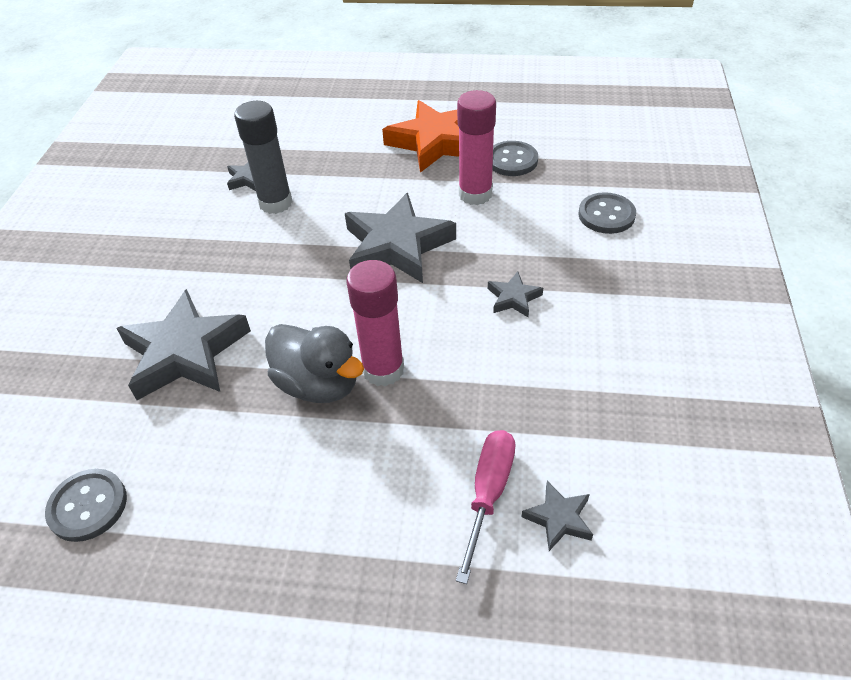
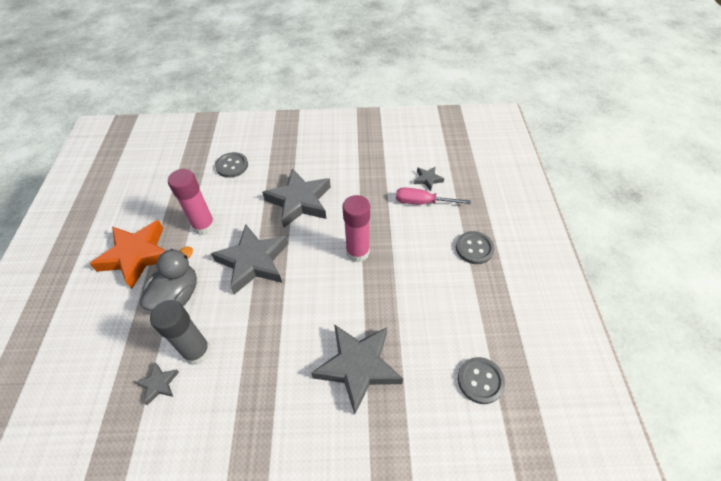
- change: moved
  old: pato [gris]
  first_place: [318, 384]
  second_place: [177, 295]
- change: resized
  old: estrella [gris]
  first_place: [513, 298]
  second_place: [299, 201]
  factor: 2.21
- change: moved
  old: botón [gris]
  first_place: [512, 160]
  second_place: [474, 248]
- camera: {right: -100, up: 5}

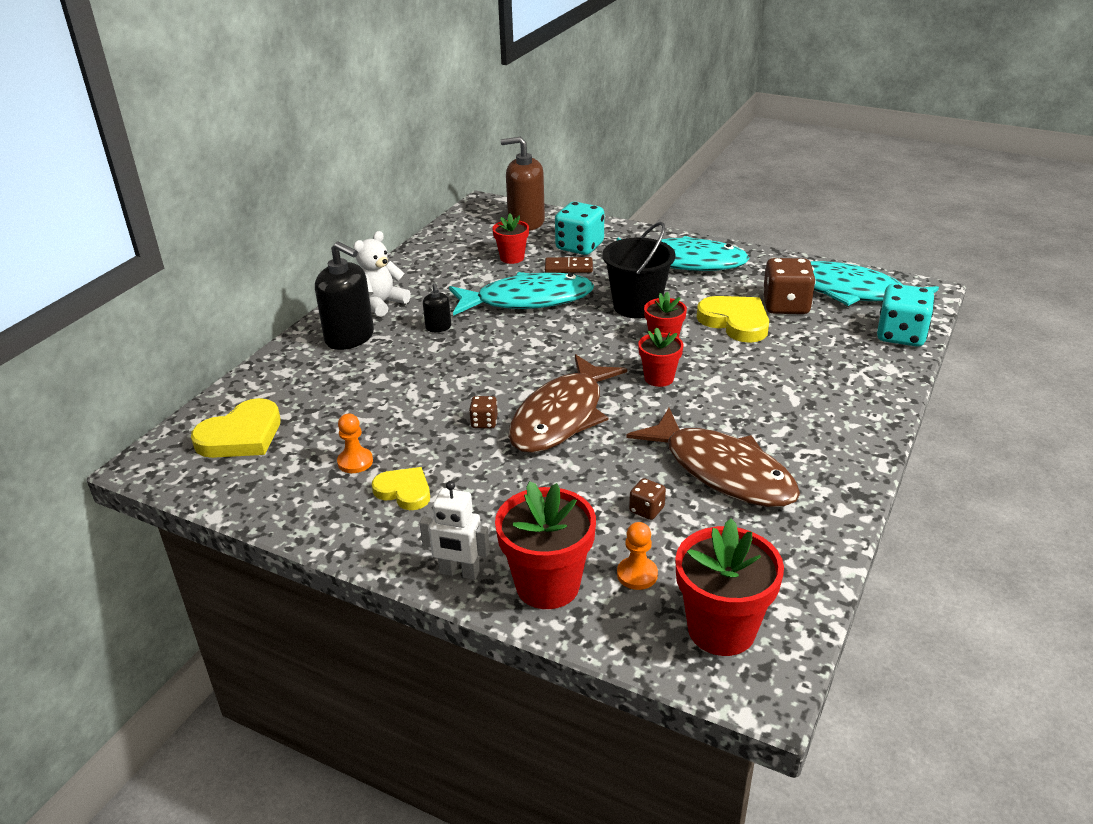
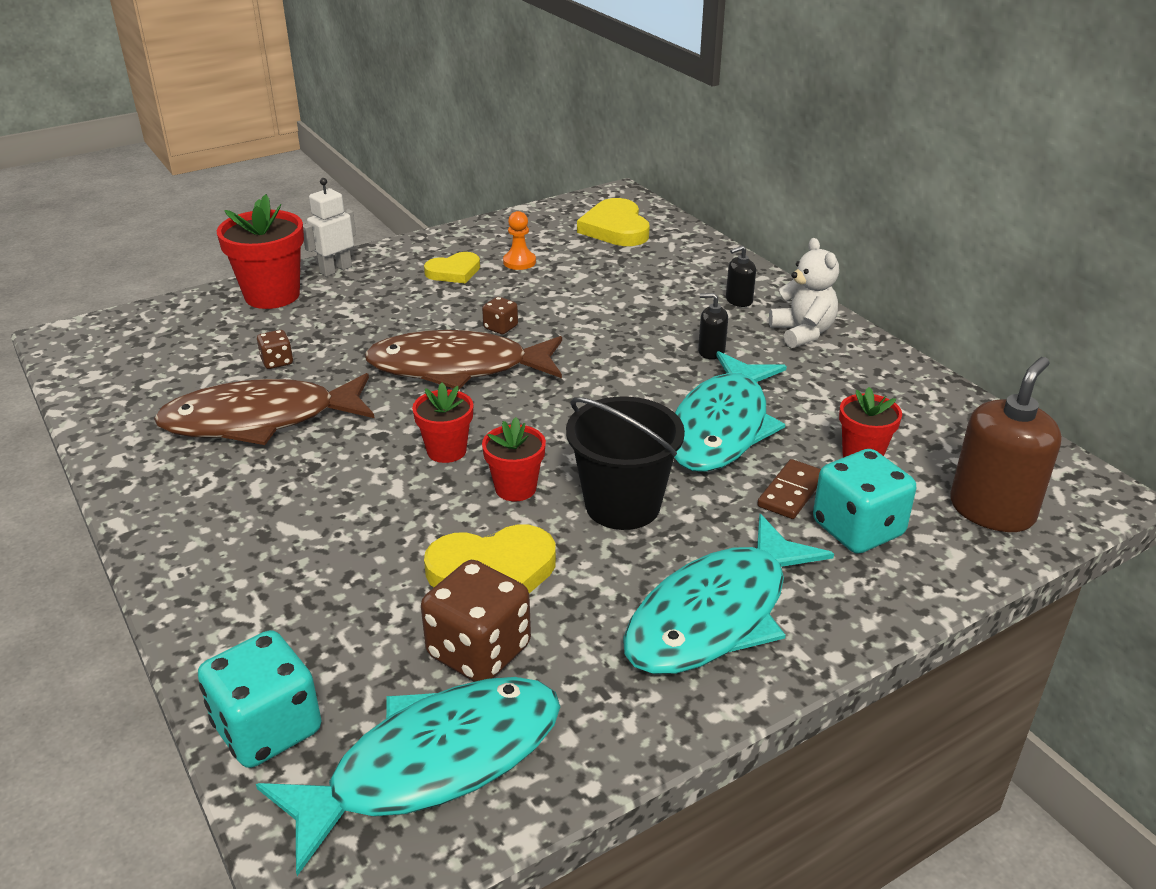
- change: resized
  old: dispensador de jabón [negro]
  first_place: [350, 337]
  second_place: [738, 300]
  factor: 0.48
- change: turned
  old: pez [marrón]
  first_place: [561, 416]
  second_place: [457, 368]
  degrees: -60
- change: removed
  old: peón [naranja]
  first_place: [637, 574]
- change: removed
  old: maceta [rojo]
  first_place: [721, 629]
- camera: {right: 120, up: 0}

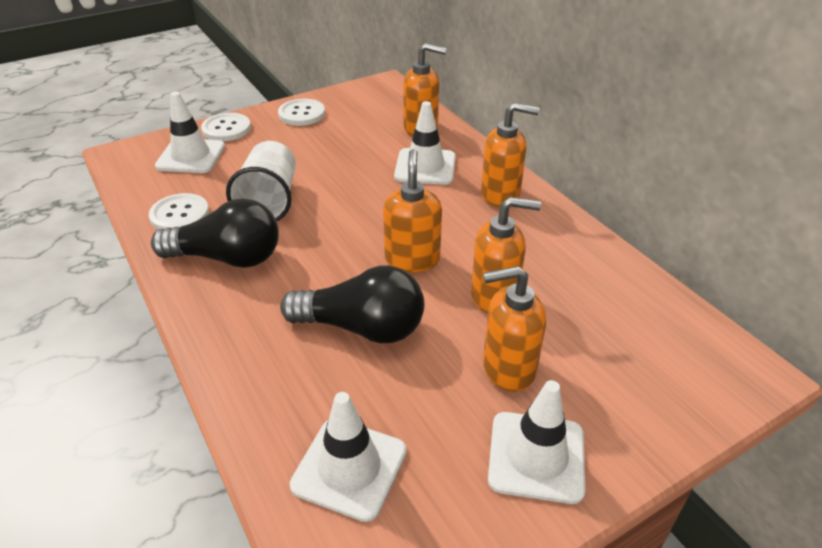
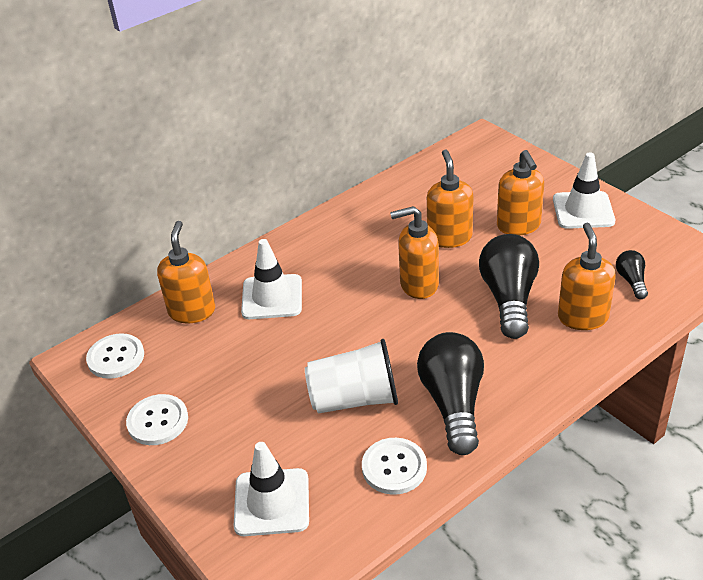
- change: moved
  old: botón [blanco]
  first_place: [226, 129]
  second_place: [116, 357]
- change: replaced
  old: cono de tráfico [blanco]
  new: bombilla [negro]
  first_place: [349, 468]
  second_place: [631, 281]
- change: moved
  old: dispensador de jabón [naranja]
  first_place: [501, 194]
  second_place: [582, 317]
- camera: {right: -95, up: 0}

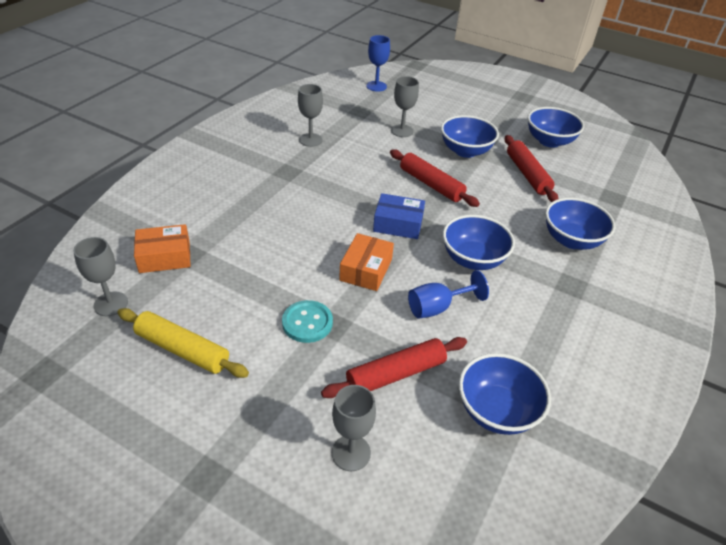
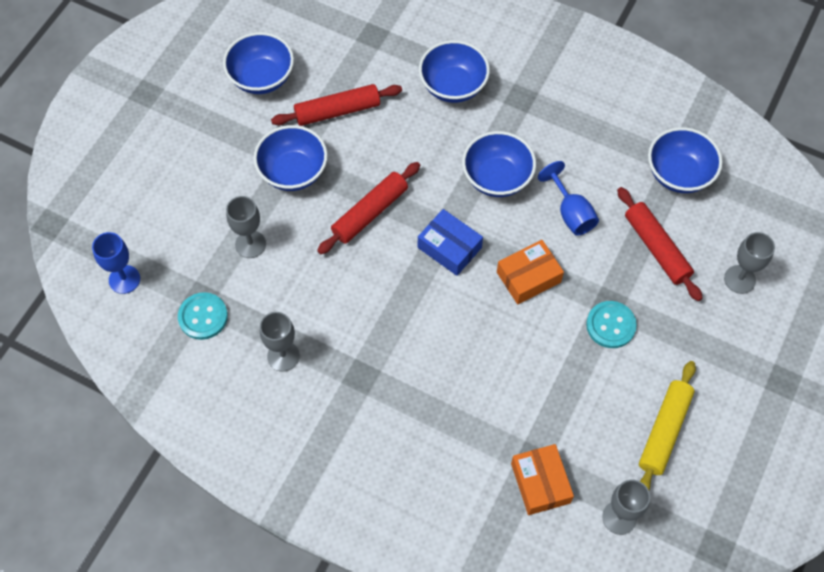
- change: turned
  old: caja [naranja]
  first_place: [366, 270]
  second_place: [528, 277]
  degrees: -45
- change: turned
  old: caja [azul]
  first_place: [398, 224]
  second_place: [449, 247]
  degrees: -60
- change: added
  new: botón [turquesa]
  second_place: [203, 317]
- camera: {right: -90, up: 20}

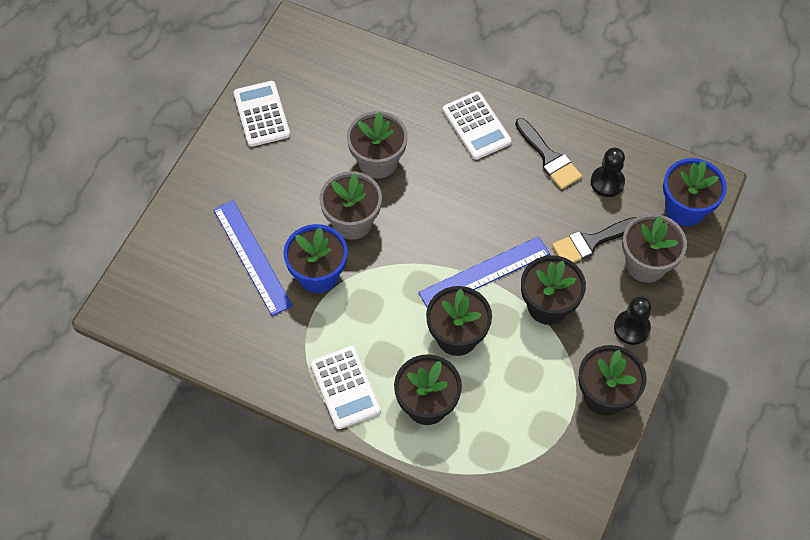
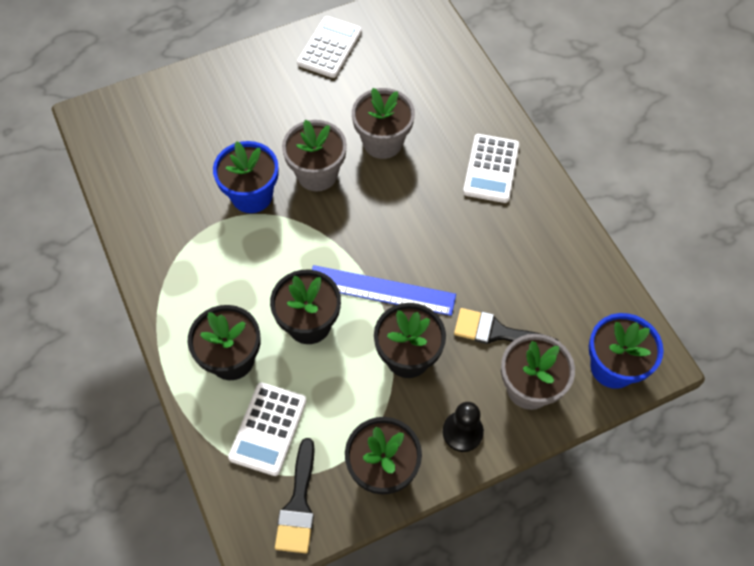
- change: removed
  old: regla [azul]
  first_place: [252, 257]
- change: moved
  old: calculadora [blanco]
  first_place: [345, 387]
  second_place: [268, 429]
- change: moved
  old: pincel [negro]
  first_place: [549, 158]
  second_place: [298, 504]
- change: removed
  old: peón [negro]
  first_place: [607, 182]
- camera: {right: 40, up: 0}

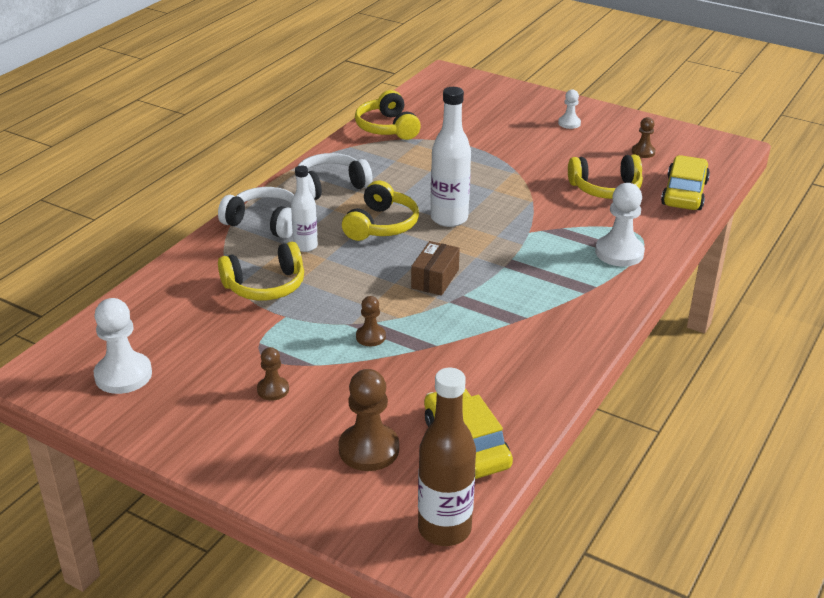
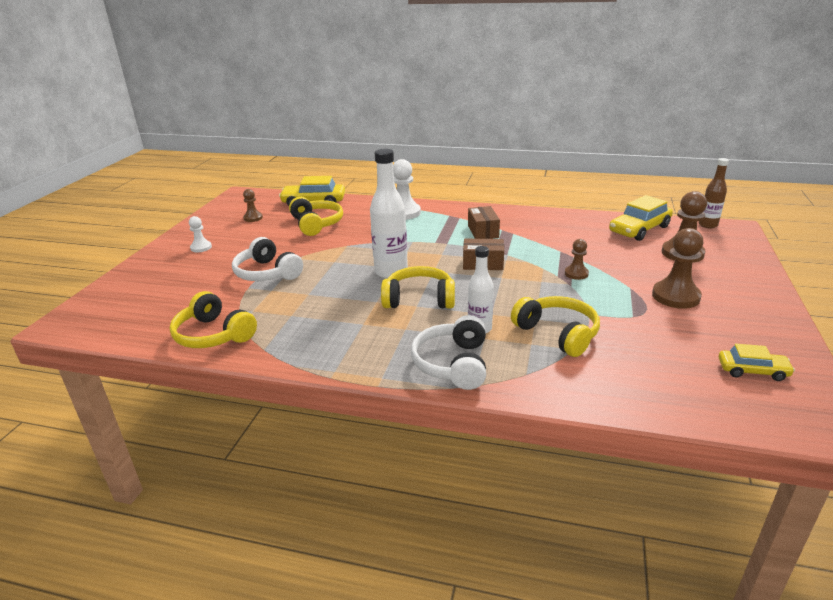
- change: replaced
  old: peón [blanco]
  new: coche [amarillo]
  first_place: [123, 375]
  second_place: [752, 371]
- change: resized
  old: peón [marrón]
  first_place: [273, 390]
  second_place: [675, 296]
  factor: 1.79
- change: moved
  old: auriculares [blanco]
  first_place: [330, 186]
  second_place: [267, 273]
- change: turned
  old: auriculares [amarillo]
  first_place: [387, 128]
  second_place: [213, 335]
  degrees: 75
- change: resized
  old: botella [marrón]
  first_place: [444, 529]
  second_place: [708, 225]
  factor: 0.61
- change: added
  new: caja [marrón]
  second_place: [483, 231]
- camera: {right: -105, up: -5}

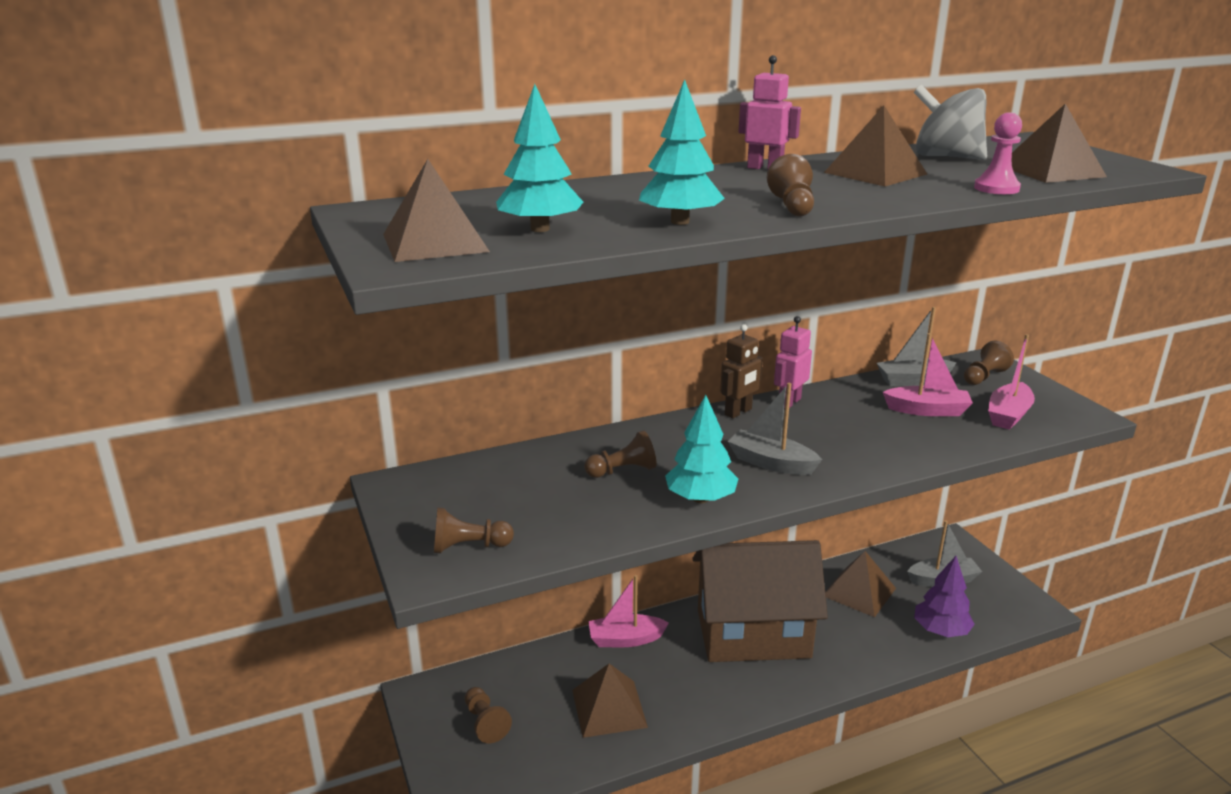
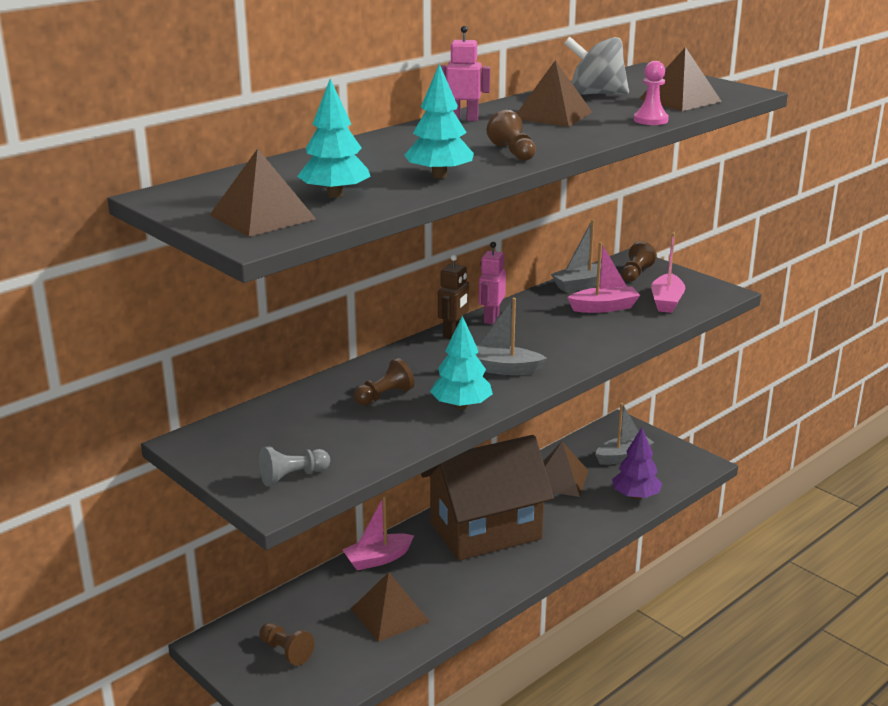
- change: recoloured
  old: peón [marrón]
  new: peón [gris]
  first_place: [469, 546]
  second_place: [293, 477]
- camera: {right: -20, up: 0}

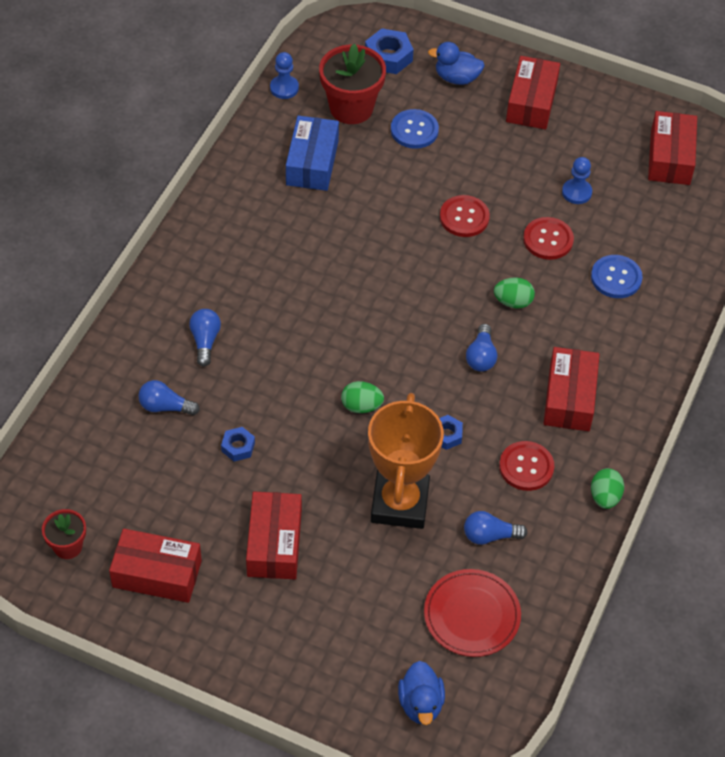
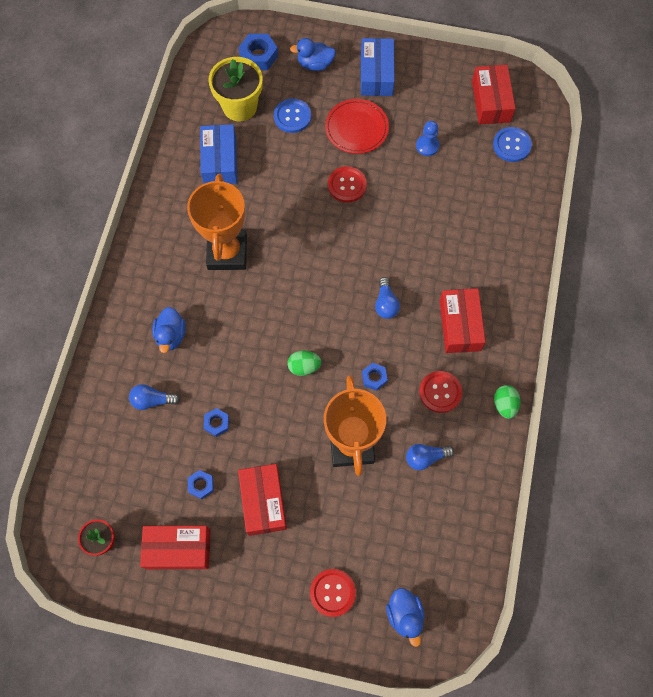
- change: replaced
  old: bombilla [azul]
  new: pato [azul]
  first_place: [205, 341]
  second_place: [171, 336]
- change: removed
  old: peón [azul]
  first_place: [284, 88]
- change: recoloured
  old: maceta [rojo]
  new: maceta [amarillo]
  first_place: [351, 108]
  second_place: [240, 107]
- change: moved
  old: plato [rojo]
  first_place: [472, 615]
  second_place: [356, 128]
- change: removed
  old: huevo [verde]
  first_place: [513, 302]
- change: recoloured
  old: caja [rojo]
  new: caja [azul]
  first_place: [531, 102]
  second_place: [376, 74]
- change: moved
  old: botón [rojo]
  first_place: [548, 240]
  second_place: [332, 592]
- change: moved
  old: botón [azul]
  first_place: [616, 278]
  second_place: [511, 145]
- change: added
  new: trofeo [naranja]
  second_place: [227, 252]
- change: added
  new: tuerca [azul]
  second_place: [201, 485]
- camera: {right: -10, up: 15}

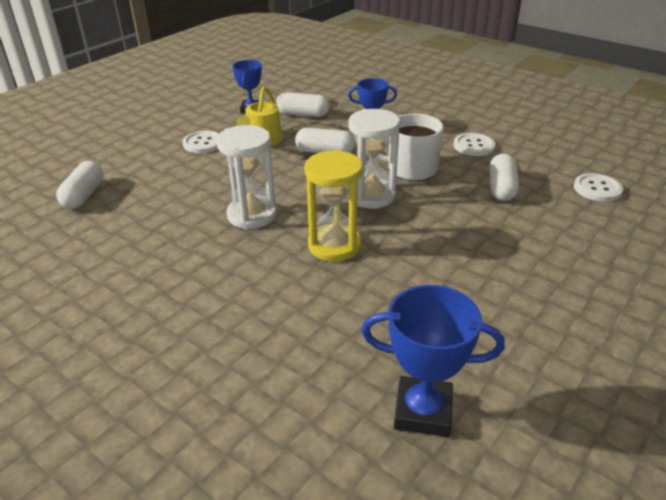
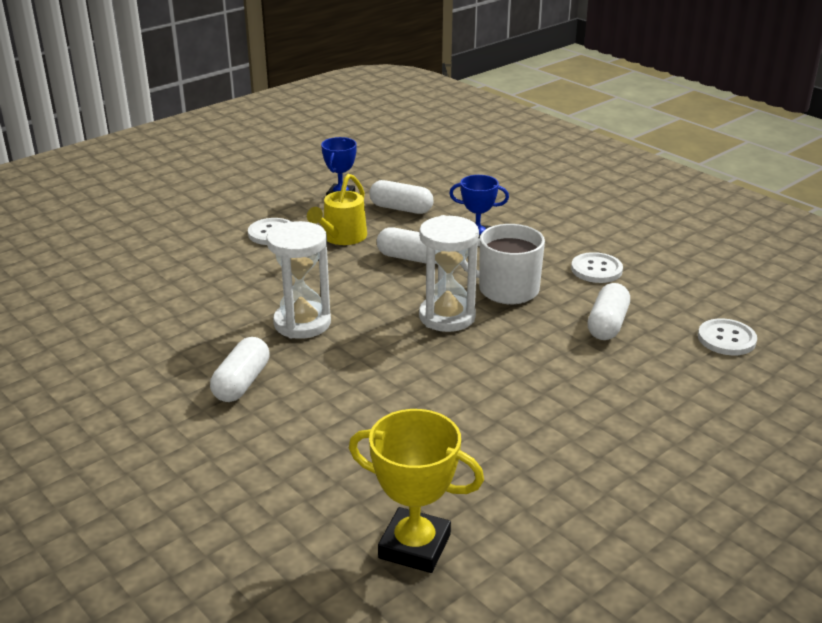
- change: moved
  old: cápsula [blanco]
  first_place: [84, 195]
  second_place: [242, 383]
- change: removed
  old: reloj de arena [amarillo]
  first_place: [334, 245]
- change: recoloured
  old: trofeo [azul]
  new: trofeo [amarillo]
  first_place: [423, 411]
  second_place: [414, 546]
- camera: {right: 10, up: -5}

